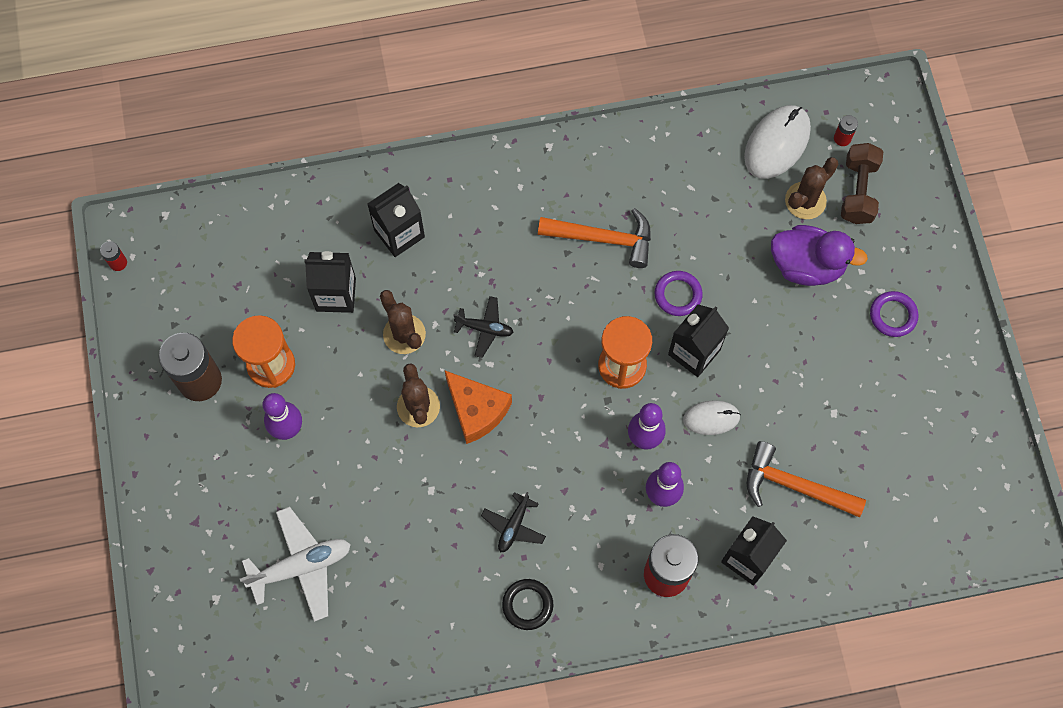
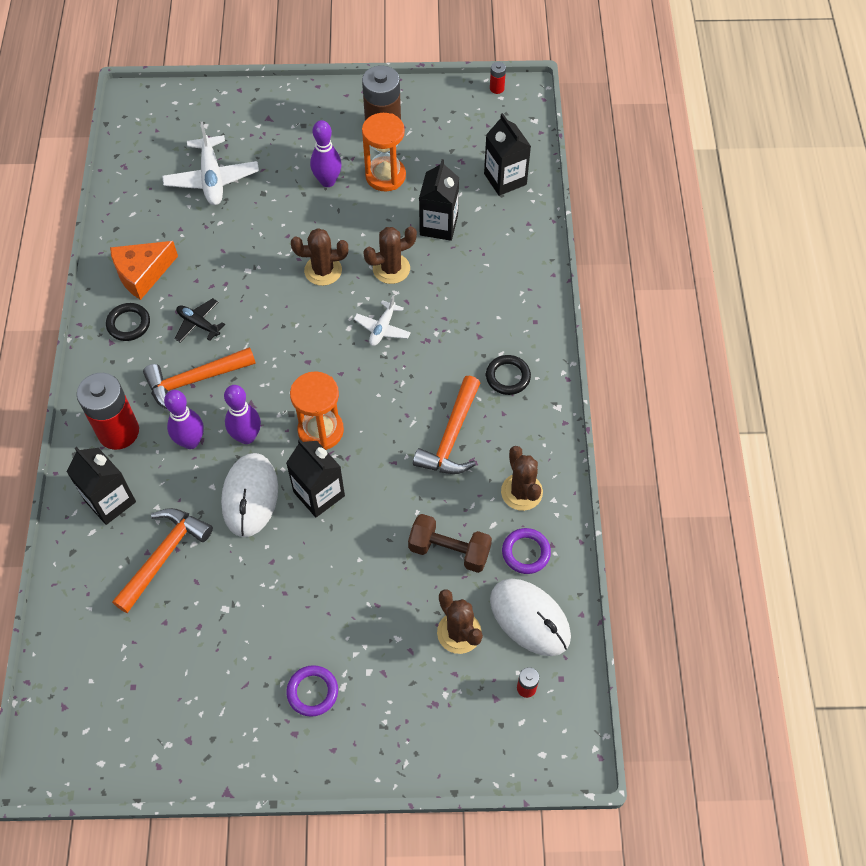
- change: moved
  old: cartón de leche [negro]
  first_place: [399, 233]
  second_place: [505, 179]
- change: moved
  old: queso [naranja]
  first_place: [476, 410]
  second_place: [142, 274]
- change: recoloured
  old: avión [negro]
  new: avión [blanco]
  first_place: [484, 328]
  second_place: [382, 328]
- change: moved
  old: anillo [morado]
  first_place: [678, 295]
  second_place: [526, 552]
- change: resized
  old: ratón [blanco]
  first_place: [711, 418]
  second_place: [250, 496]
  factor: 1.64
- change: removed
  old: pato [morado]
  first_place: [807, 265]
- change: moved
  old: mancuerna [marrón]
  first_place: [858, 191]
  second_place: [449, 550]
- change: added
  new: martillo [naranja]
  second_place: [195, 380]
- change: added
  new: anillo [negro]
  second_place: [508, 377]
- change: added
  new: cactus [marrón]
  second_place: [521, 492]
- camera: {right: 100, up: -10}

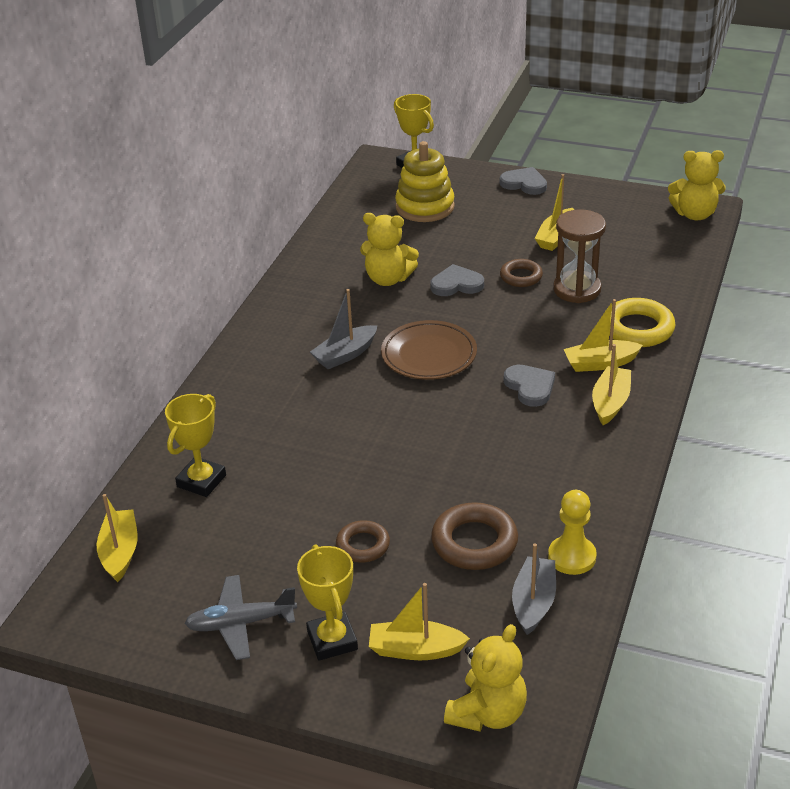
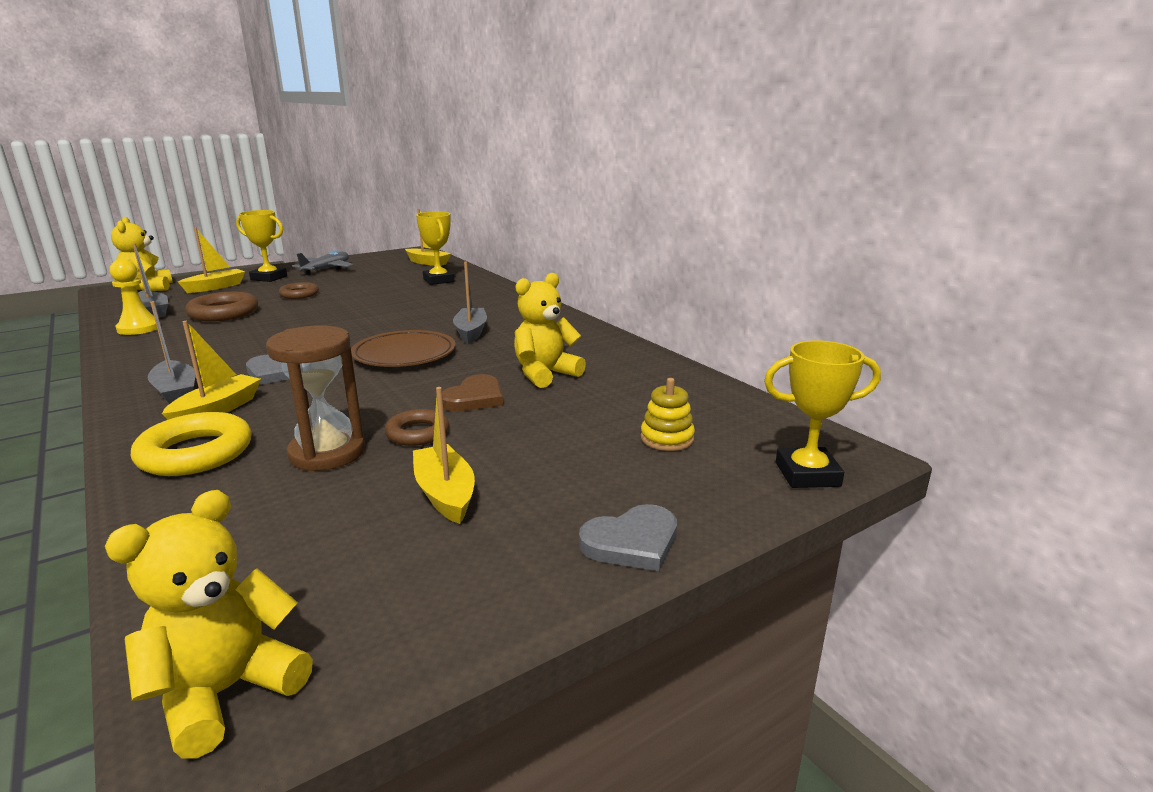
- change: resized
  old: juguete apilable [amarillo]
  first_place: [425, 207]
  second_place: [667, 438]
  factor: 0.55
- change: recoloured
  old: corazón [gris]
  new: corazón [marrón]
  first_place: [456, 284]
  second_place: [474, 398]
- change: recoloured
  old: barco [amarillo]
  new: barco [gris]
  first_place: [610, 402]
  second_place: [176, 392]
- camera: {right: 125, up: -15}

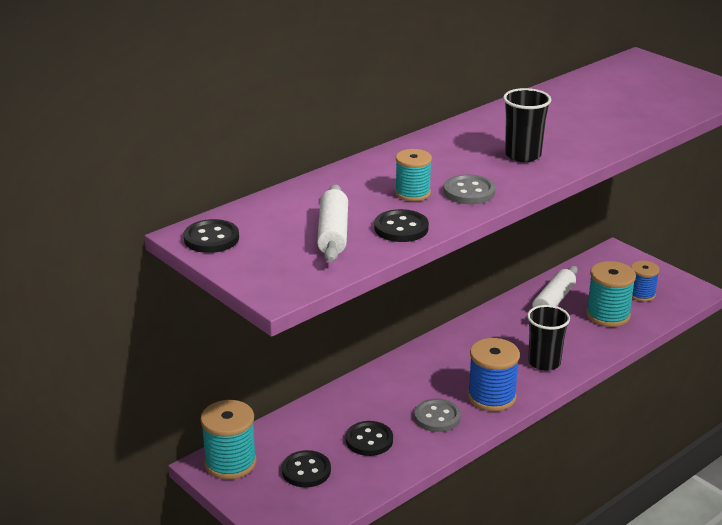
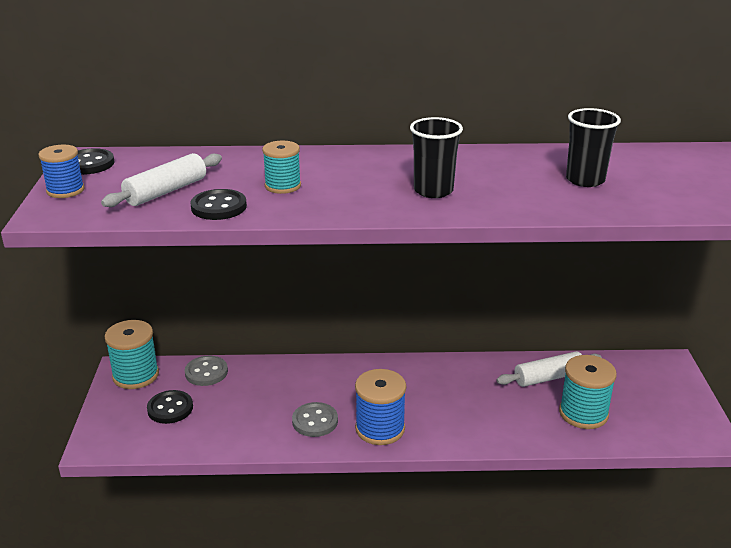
- change: removed
  old: botón [negro]
  first_place: [369, 440]
- change: moved
  old: botón [gris]
  first_place: [469, 192]
  second_place: [206, 372]
- change: moved
  old: vaso [negro]
  first_place: [544, 362]
  second_place: [585, 180]
- change: moved
  old: carrete [azul]
  first_place: [641, 294]
  second_place: [65, 190]
- camera: {right: 40, up: 0}

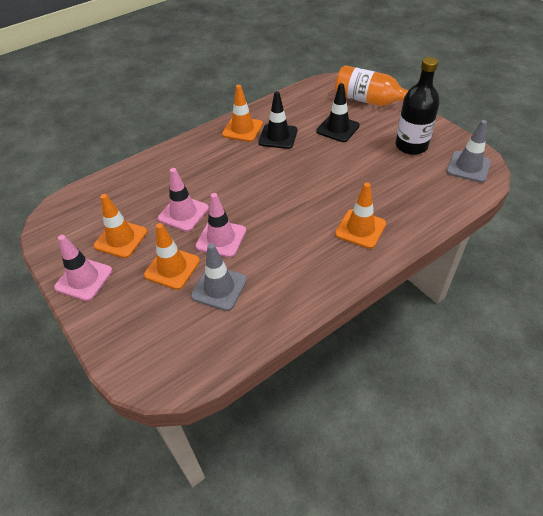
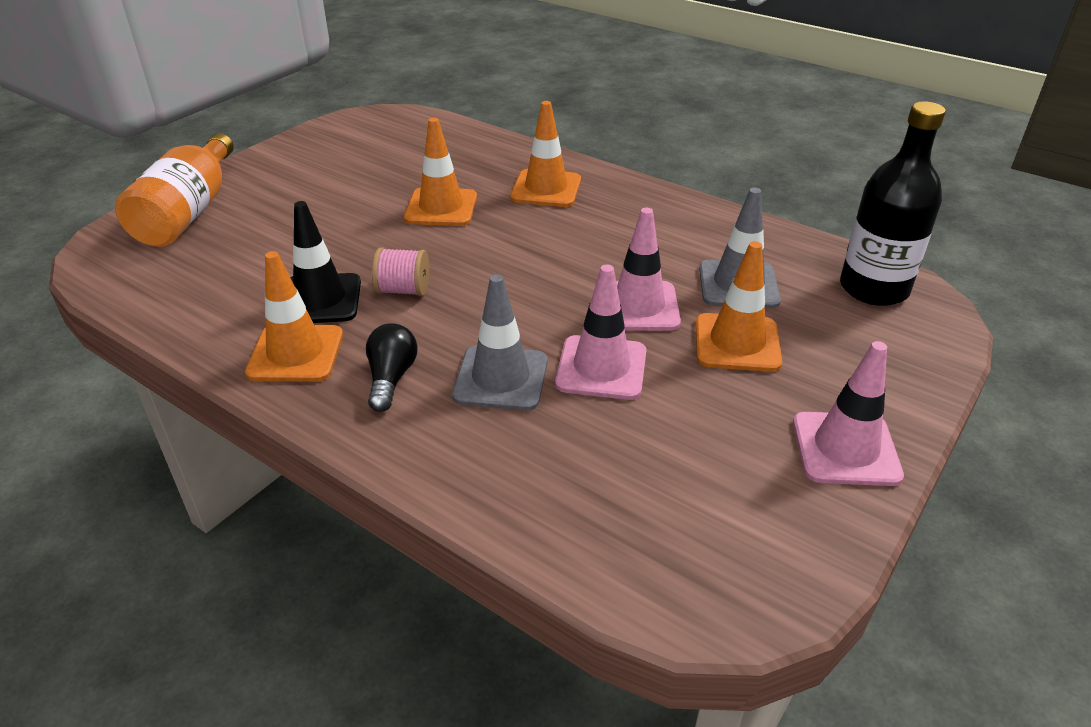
- change: moved
  old: cono de tráfico [naranja]
  first_place: [121, 239]
  second_place: [441, 208]
- change: removed
  old: cono de tráfico [negro]
  first_place: [337, 128]
- change: moved
  old: botella [negro]
  first_place: [411, 146]
  second_place: [873, 288]
- change: moved
  old: cono de tráfico [gris]
  first_place: [468, 167]
  second_place: [501, 378]
- change: added
  new: bombilla [negro]
  second_place: [391, 378]
- change: added
  new: carrete [rosa]
  second_place: [403, 290]
- camera: {right: -110, up: -10}

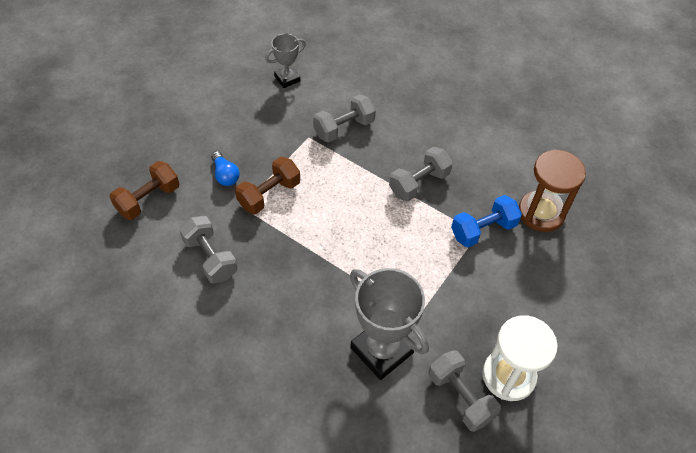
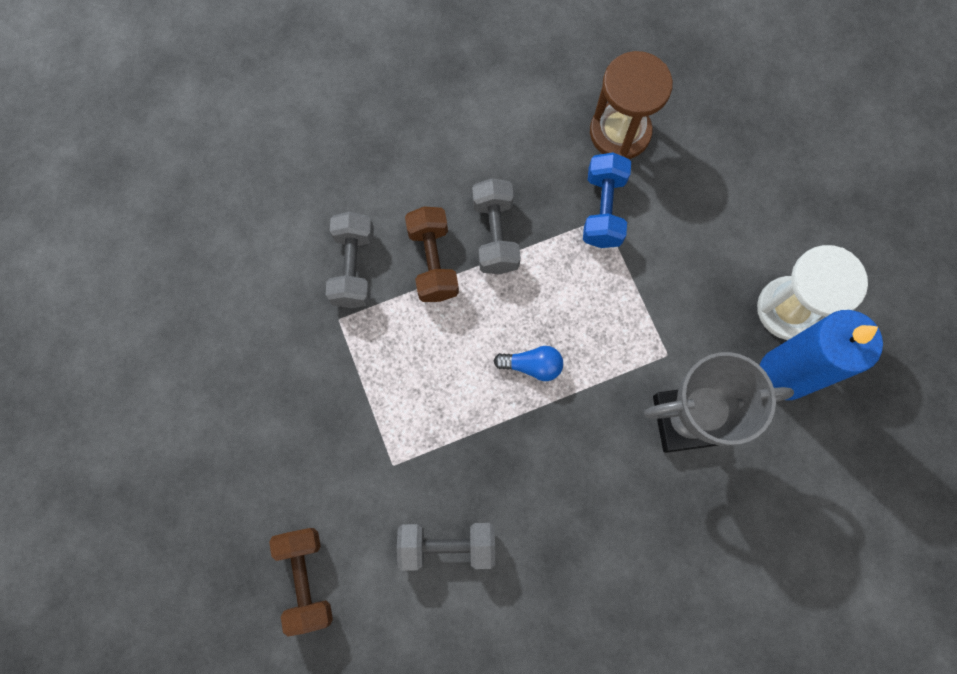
- change: moved
  old: bombilla [azul]
  first_place: [225, 175]
  second_place: [532, 365]
- change: moved
  old: mancuerna [marrón]
  first_place: [269, 194]
  second_place: [433, 262]
- change: removed
  old: trofeo [gris]
  first_place: [287, 79]
- change: replaced
  old: mancuerna [gris]
  new: vela [azul]
  first_place: [460, 397]
  second_place: [784, 374]
- camera: {right: -55, up: 20}

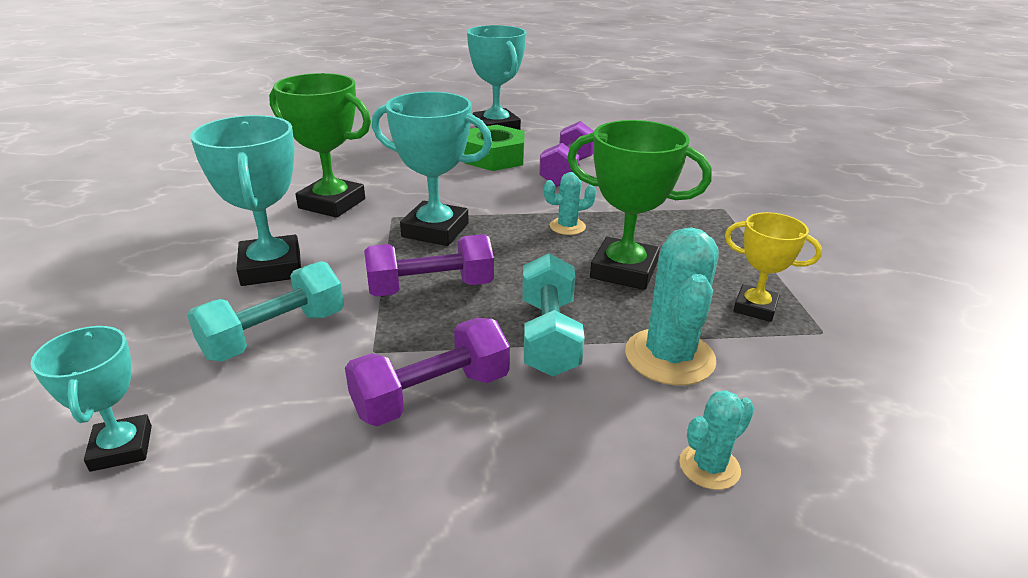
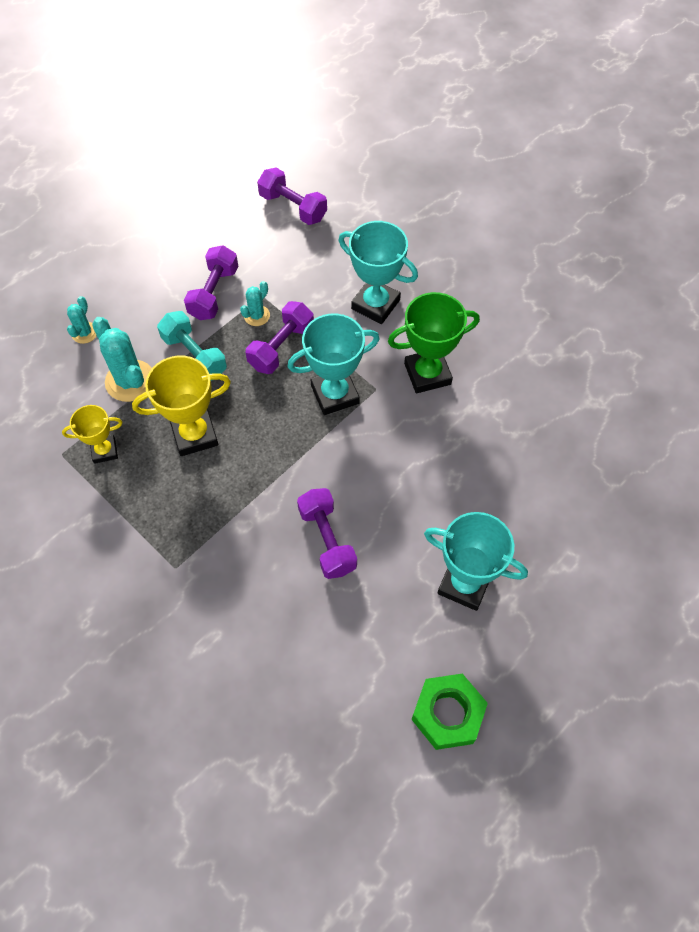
- change: replaced
  old: trofeo [turquesa]
  new: mancuerna [morado]
  first_place: [121, 448]
  second_place: [293, 207]
- change: removed
  old: mancuerna [turquesa]
  first_place: [275, 334]
- change: moved
  old: tuerca [verde]
  first_place: [494, 158]
  second_place: [447, 714]
- change: moved
  old: cactus [turquesa]
  first_place: [567, 227]
  second_place: [256, 315]
- change: recoloured
  old: trofeo [verde]
  new: trofeo [amarillo]
  first_place: [624, 270]
  second_place: [194, 435]
- camera: {right: 140, up: 30}

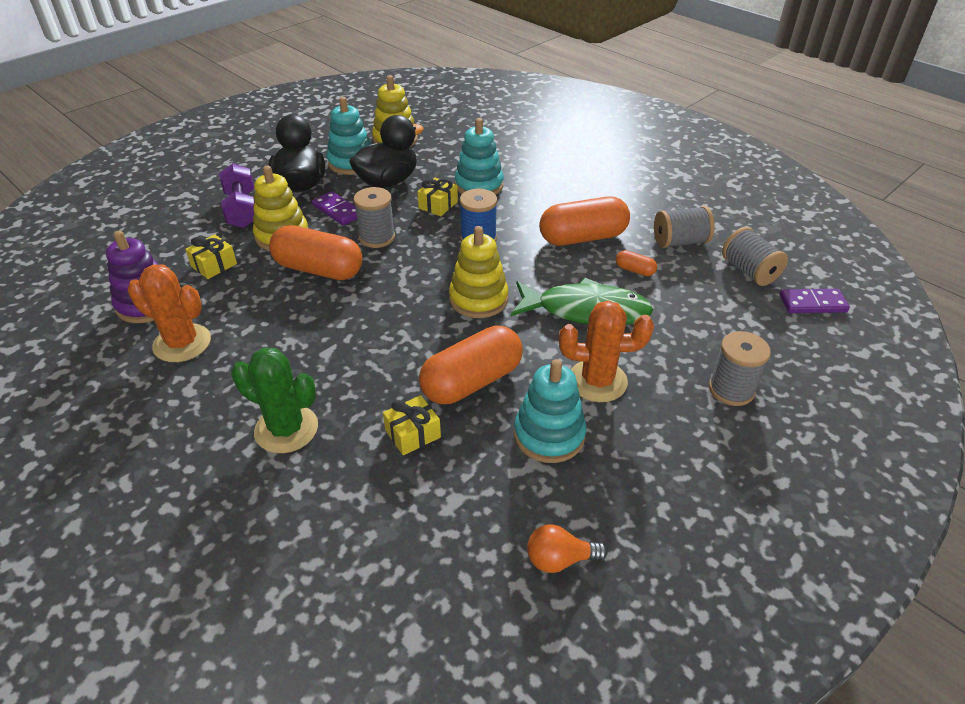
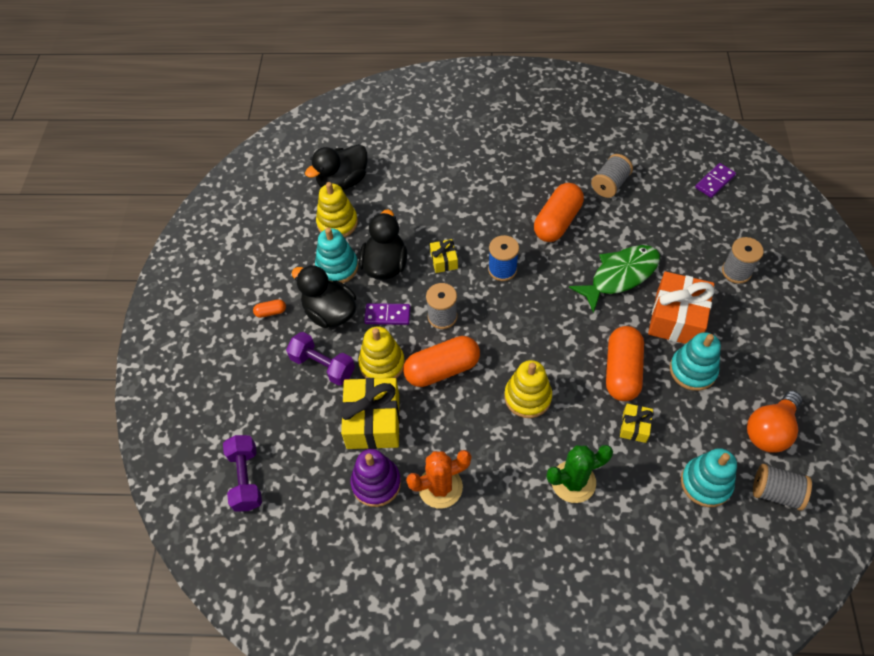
- change: resized
  old: regalo [amarillo]
  first_place: [214, 265]
  second_place: [373, 421]
  factor: 2.01
- change: moved
  old: juguete apilable [amarillo]
  first_place: [478, 299]
  second_place: [527, 397]
- change: moved
  old: juguete apilable [turquesa]
  first_place: [479, 185]
  second_place: [706, 483]
- change: resized
  old: bombilla [naranja]
  first_place: [559, 559]
  second_place: [769, 430]
  factor: 1.69
- change: replaced
  old: cactus [naranja]
  new: regalo [naranja]
  first_place: [597, 381]
  second_place: [676, 318]
- change: moved
  old: cápsula [naranja]
  first_place: [634, 270]
  second_place: [271, 312]
- change: moved
  old: carrete [gris]
  first_place: [749, 271]
  second_place: [776, 492]
- change: added
  new: mancuerna [morado]
  second_place: [246, 478]
- change: added
  new: pato [negro]
  second_place: [343, 181]
- camera: {right: -40, up: 15}

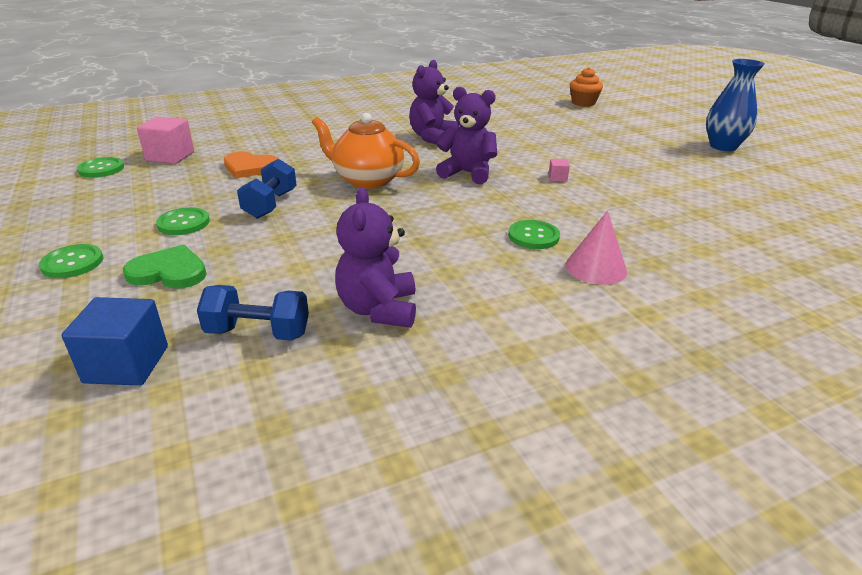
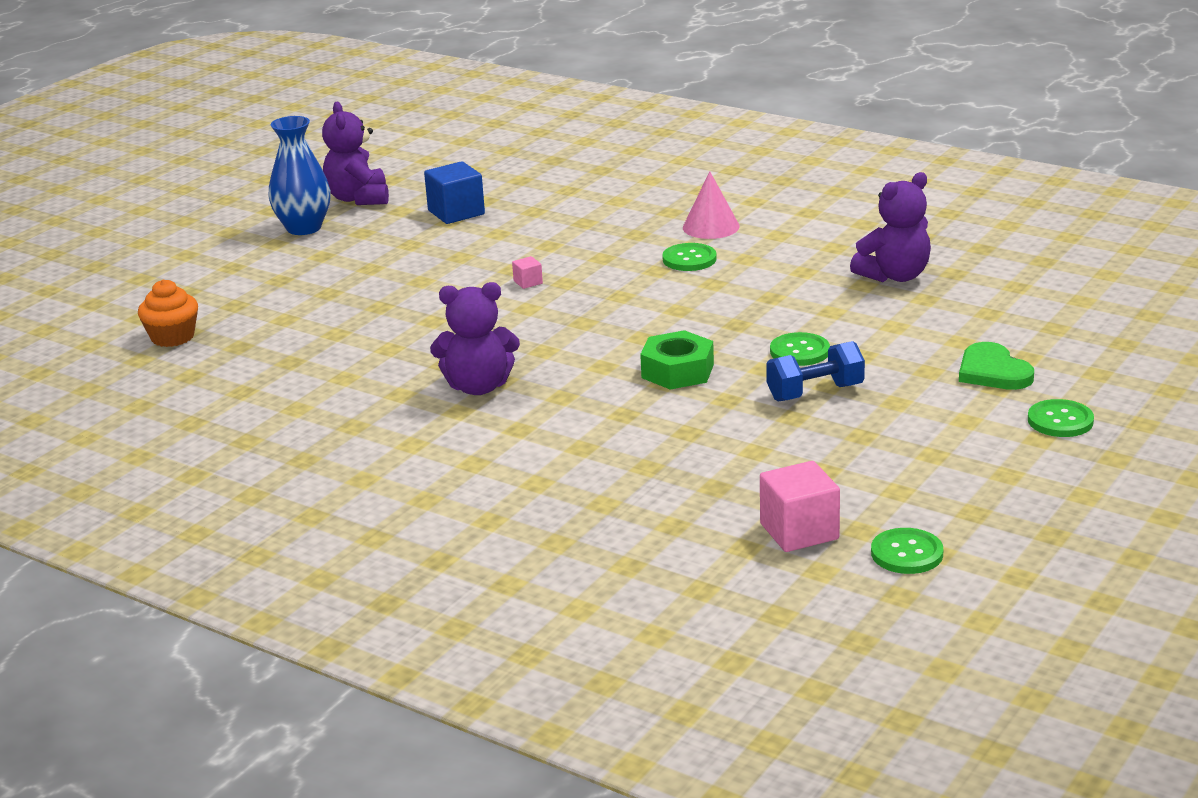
- change: moved
  old: cubo [azul]
  first_place: [126, 364]
  second_place: [456, 212]
- change: moved
  old: botón [verde]
  first_place: [183, 223]
  second_place: [799, 351]
- change: removed
  old: mancuerna [azul]
  first_place: [258, 332]
- change: removed
  old: corazón [naranja]
  first_place: [250, 167]
- change: replaced
  old: tetera [naranja]
  new: tuerca [verde]
  first_place: [367, 180]
  second_place: [677, 371]
- change: moved
  old: osito [morado]
  first_place: [467, 173]
  second_place: [358, 198]
- camera: {right: -120, up: -5}

